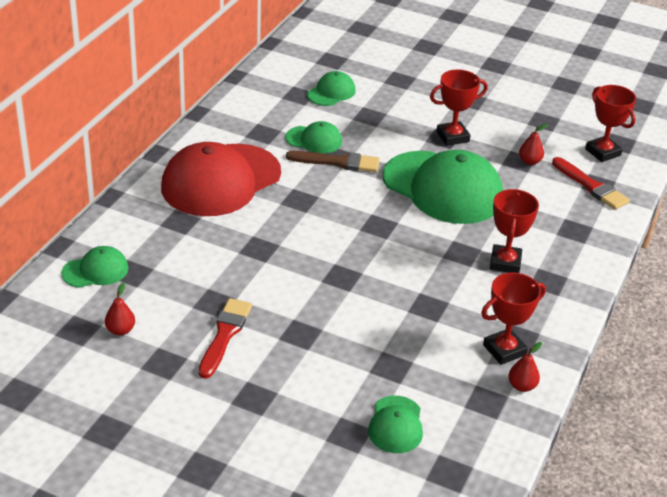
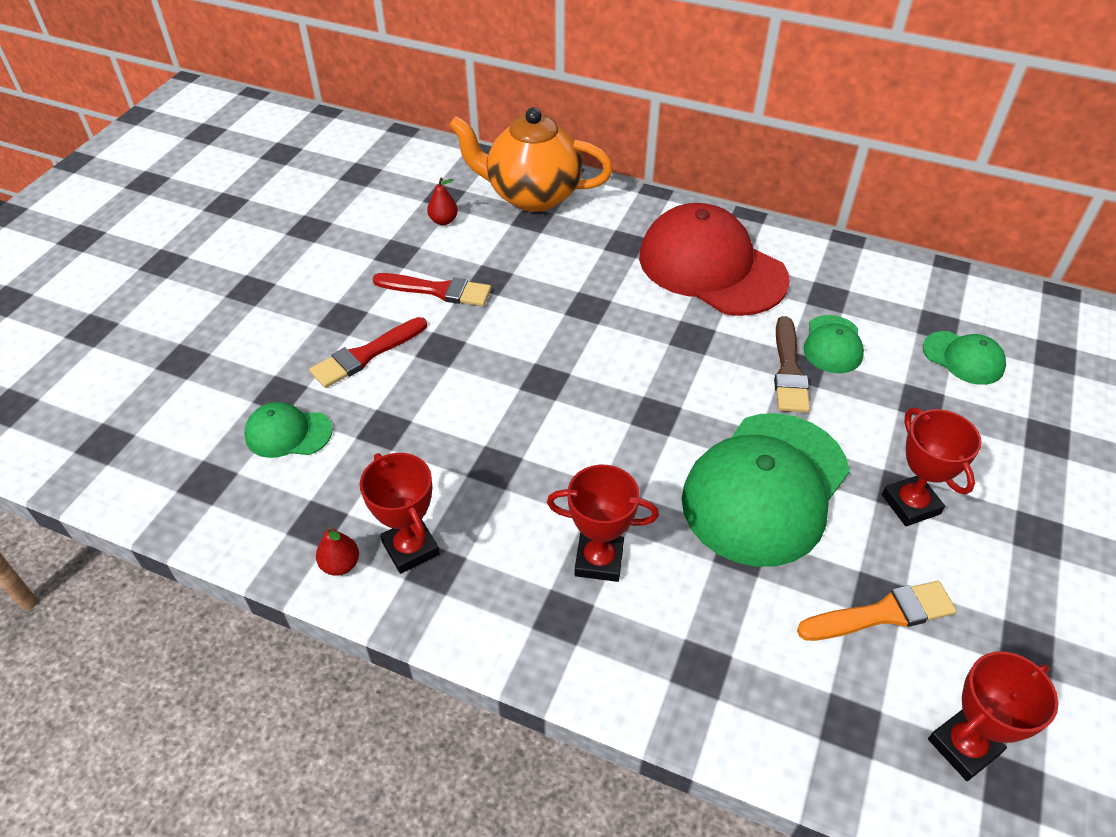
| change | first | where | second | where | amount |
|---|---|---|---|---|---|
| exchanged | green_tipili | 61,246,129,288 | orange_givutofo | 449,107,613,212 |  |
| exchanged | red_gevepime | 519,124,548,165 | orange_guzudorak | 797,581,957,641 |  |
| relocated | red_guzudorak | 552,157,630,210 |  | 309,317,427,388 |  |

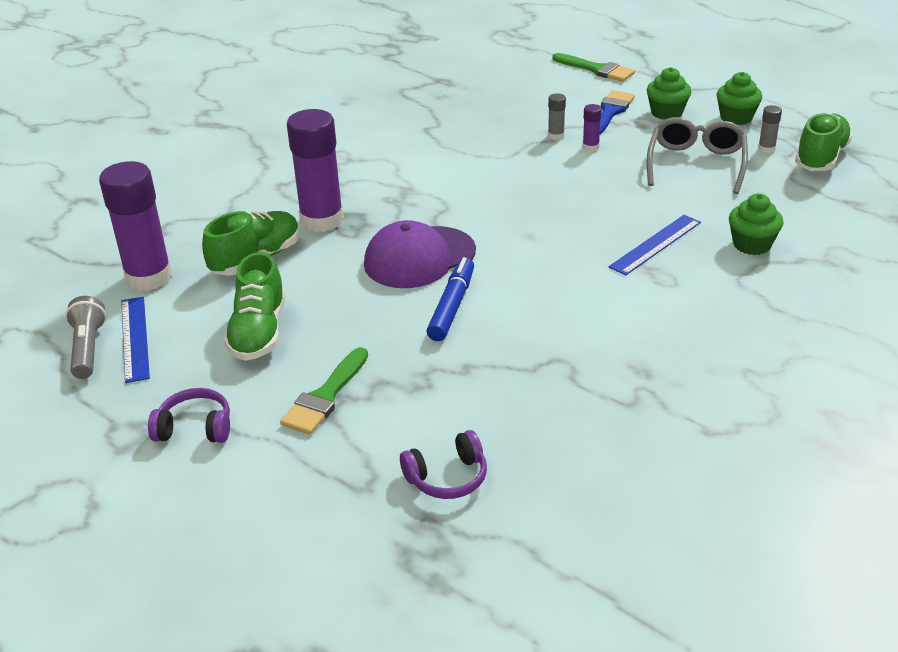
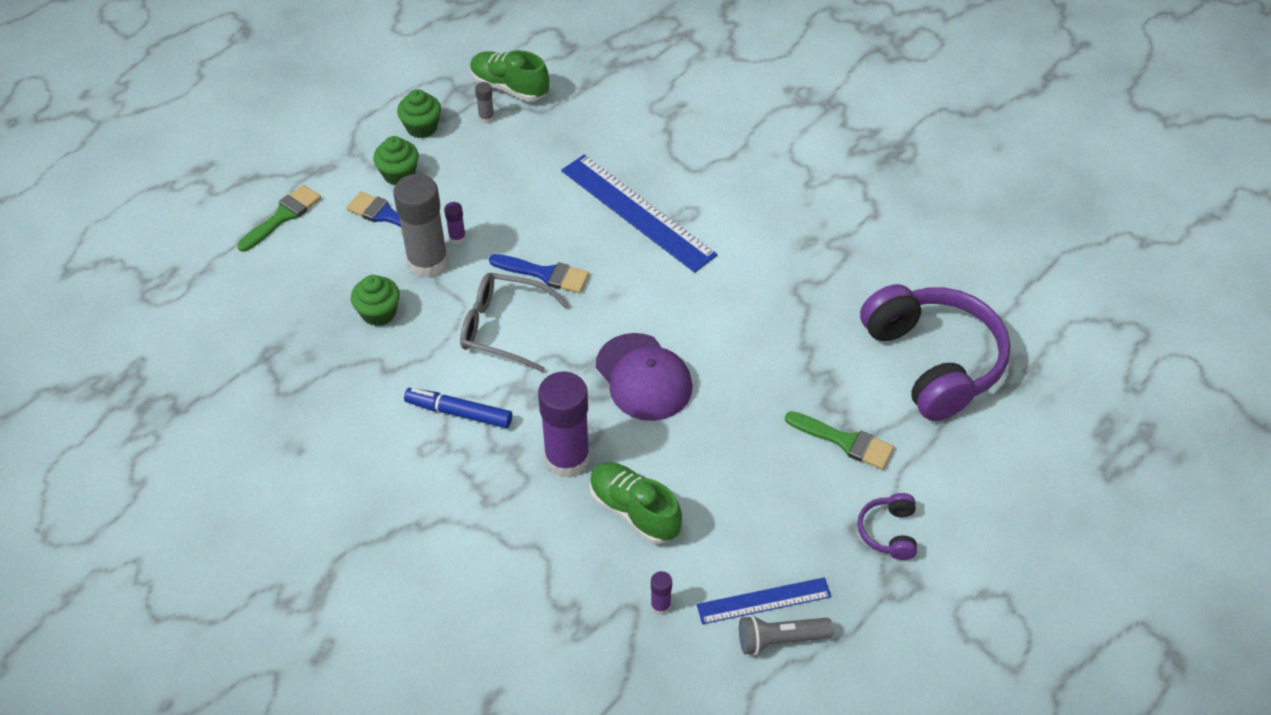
| change | first | where | second | where | amount |
|---|---|---|---|---|---|
| size | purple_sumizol | 99,161,172,291 |  | 651,571,672,615 | x0.42 |
| missing | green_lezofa | 224,252,286,361 |  |  |  |
| size | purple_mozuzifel | 400,430,487,499 |  | 860,284,1011,421 | x2.33 |
| relocated | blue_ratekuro | 426,257,474,341 |  | 404,388,512,428 |  |
| size | grey_sumizol | 548,93,566,140 |  | 393,174,448,278 | x2.37 |
| size | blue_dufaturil | 609,215,701,275 |  | 561,155,718,273 | x1.75 |
| relocated | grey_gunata | 647,117,748,194 |  | 460,273,570,372 |  |
| relocated | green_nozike | 729,193,783,255 |  | 351,275,400,326 |  |
| appeared |  |  | blue_guzudorak | 489,254,589,293 |  |

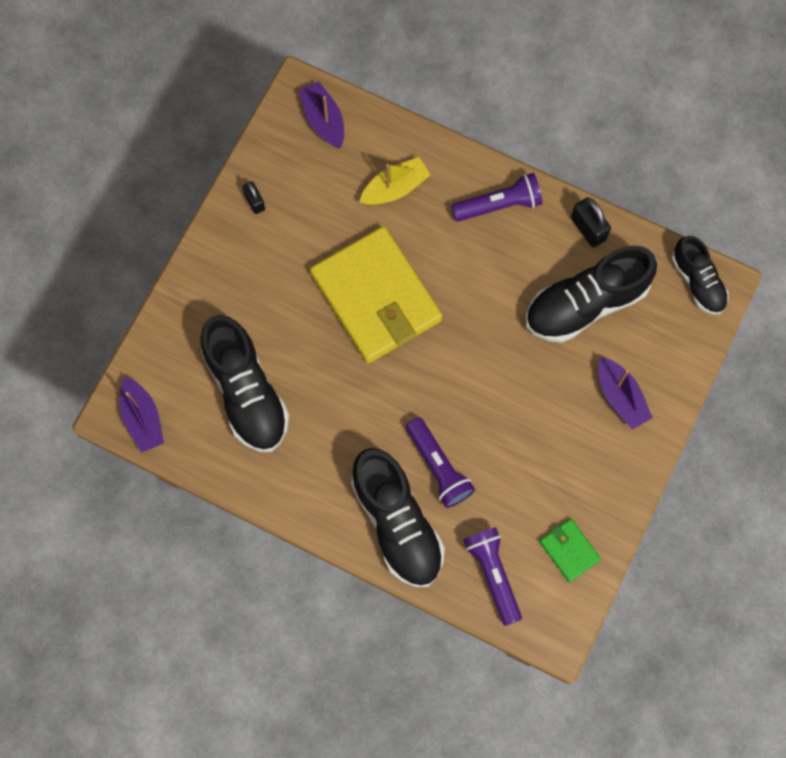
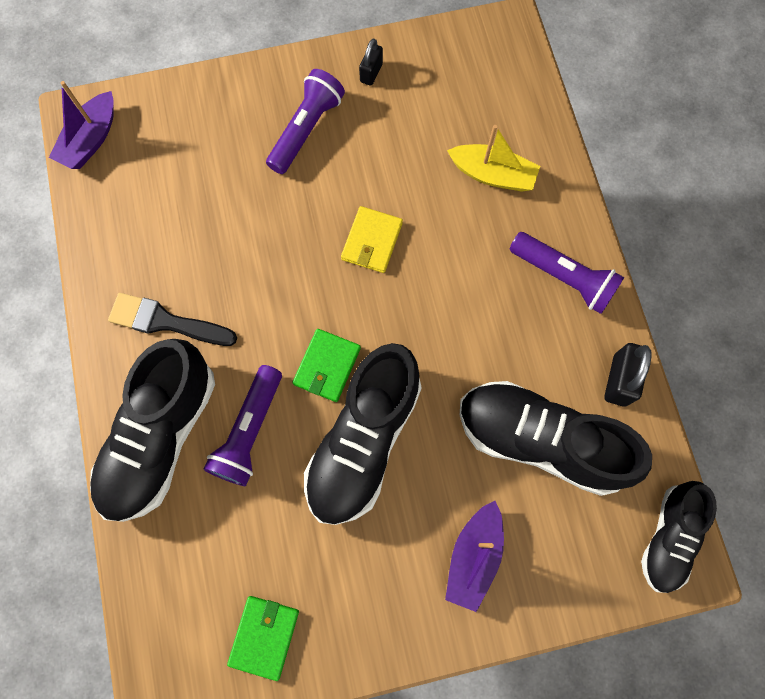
| change | first | where | second | where | amount |
|---|---|---|---|---|---|
| relocated | black_lezofa | 201,315,289,452 |  | 304,343,422,525 |  |
| missing | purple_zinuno | 299,81,344,148 |  |  |  |
| size | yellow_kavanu | 310,226,443,364 |  | 341,206,403,273 | x0.43 |
| relocated | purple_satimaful | 463,527,522,626 |  | 266,69,345,174 |  |
| appeared |  |  | black_guzudorak | 108,293,237,346 |  |
| appeared |  |  | green_kavanu | 293,329,361,402 |  |

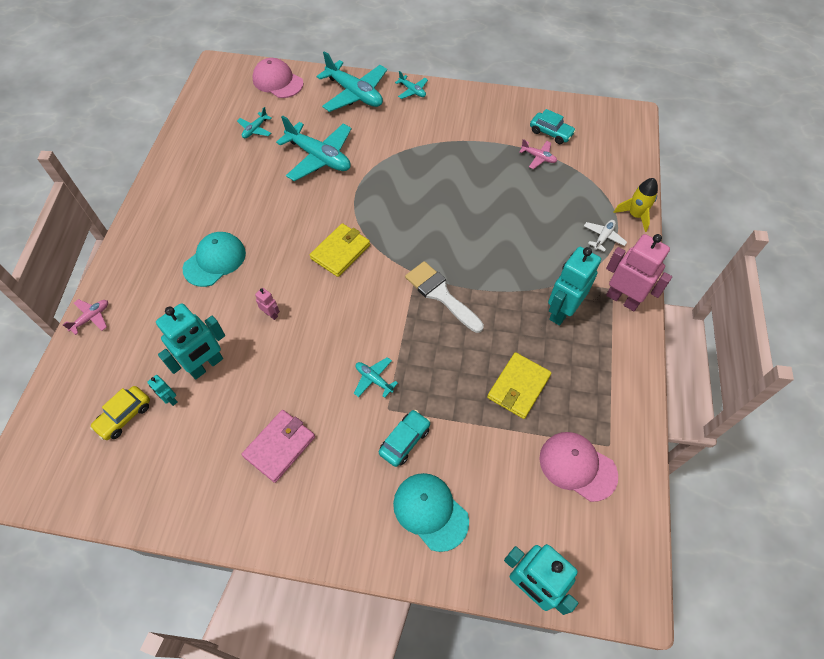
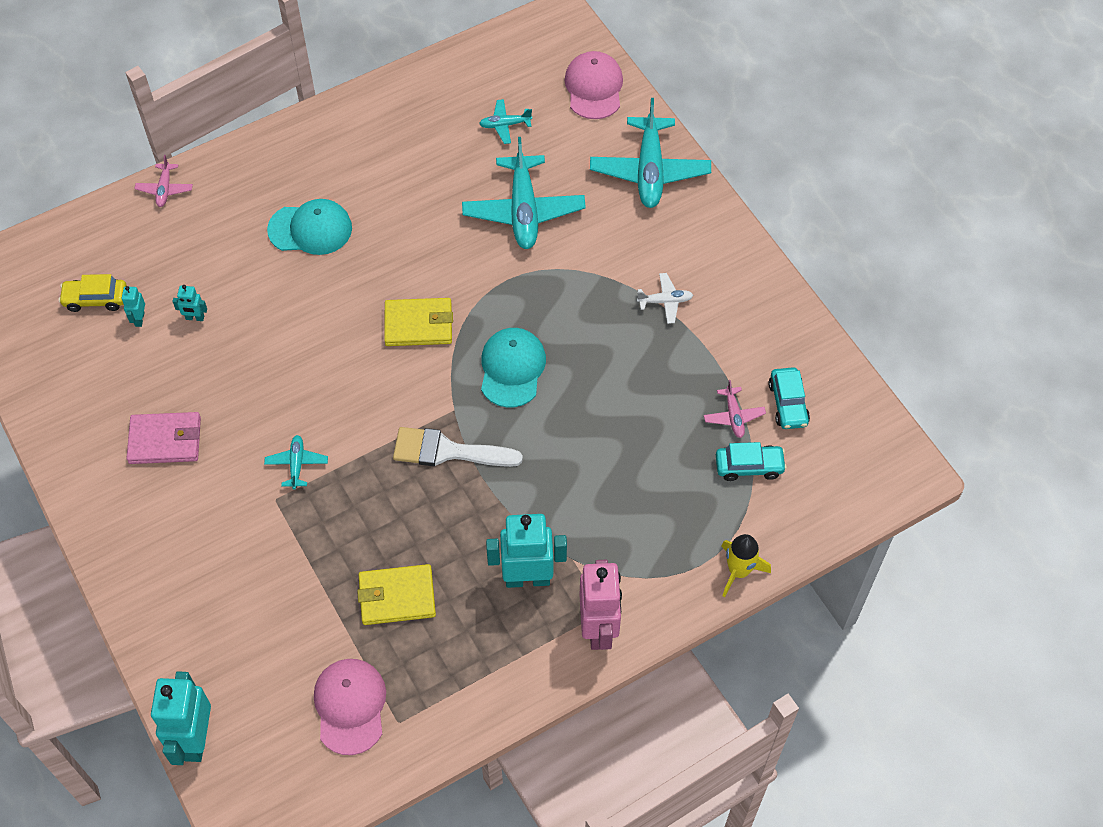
| change | first | where | second | where | amount |
|---|---|---|---|---|---|
| spun | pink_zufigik | 63,299,108,335 |  | 134,155,193,207 | 90 degrees clockwise |
| size | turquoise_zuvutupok | 156,303,225,379 |  | 172,285,207,321 | x0.45 |
| missing | pink_zuvutupok | 255,288,280,320 |  |  |  |
| relocated | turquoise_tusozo | 379,410,430,467 |  | 716,442,787,481 |  |
| relocated | turquoise_tipili | 393,473,469,552 |  | 481,328,546,408 |  |
| missing | turquoise_zufigik | 395,71,428,99 |  |  |  |
| spun | white_guzudorak | 405,261,484,333 |  | 393,427,523,467 | 90 degrees counterclockwise |
| relocated | white_zufigik | 584,220,627,252 |  | 637,273,693,324 |  |

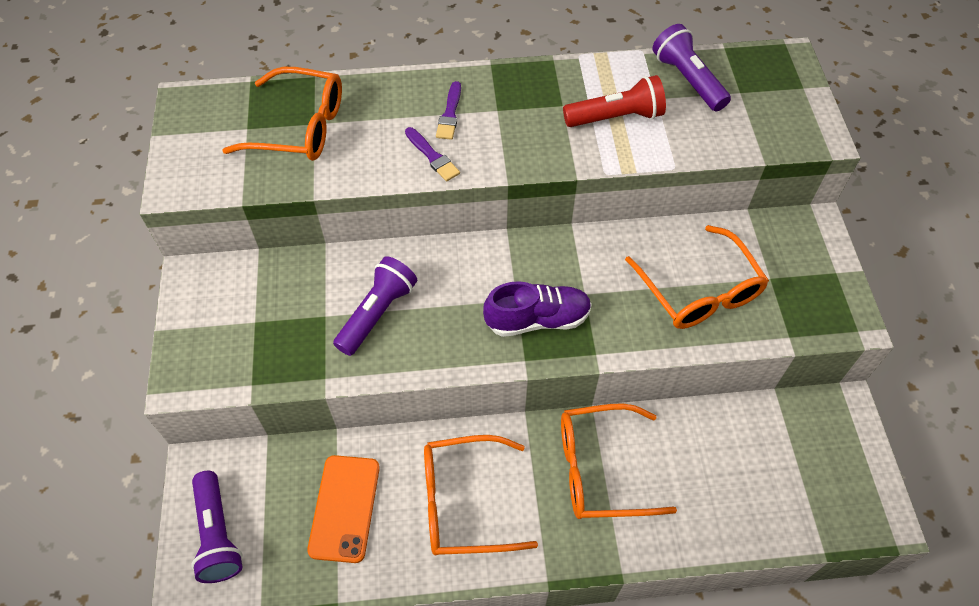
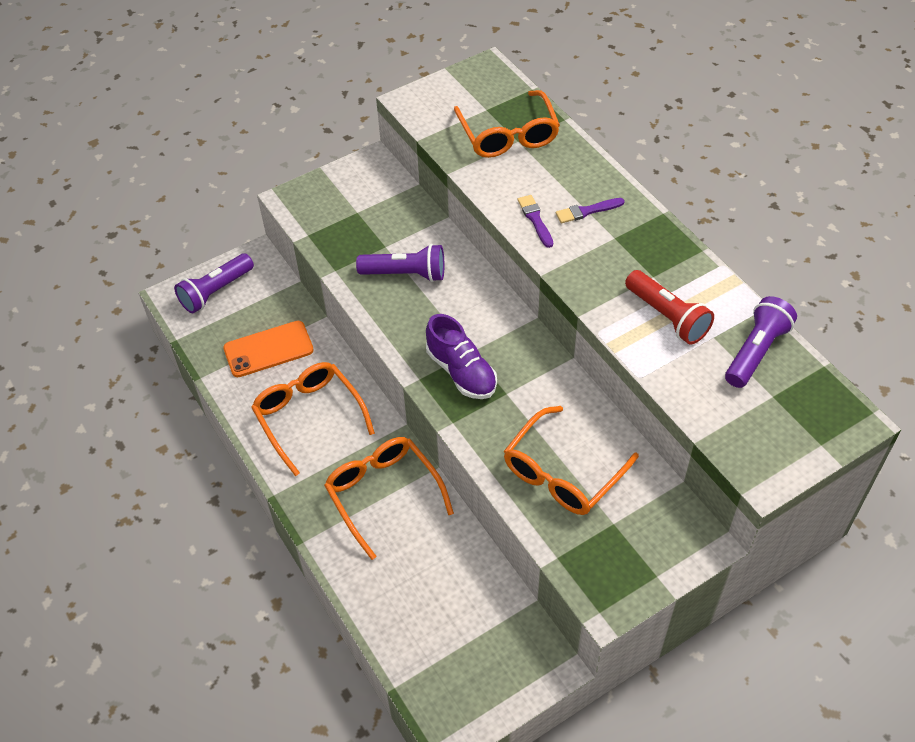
| change | first | where | second | where | amount |
|---|---|---|---|---|---|
| spun | purple_guzudorak | 405,127,460,182 |  | 517,195,553,248 | 135 degrees clockwise |

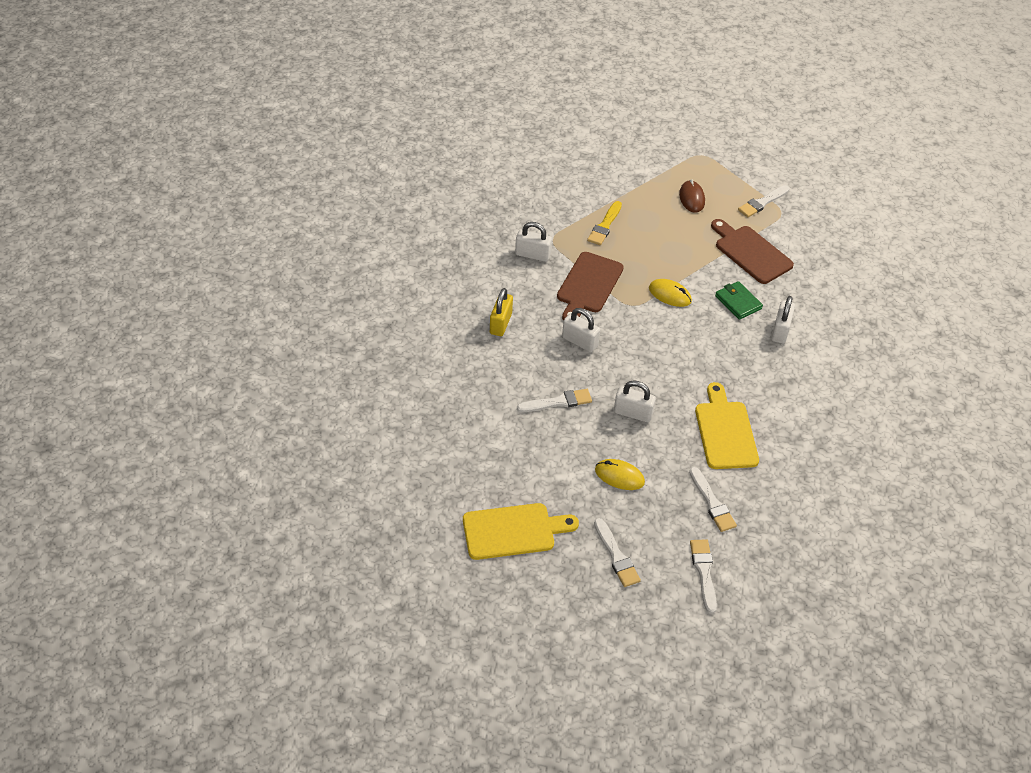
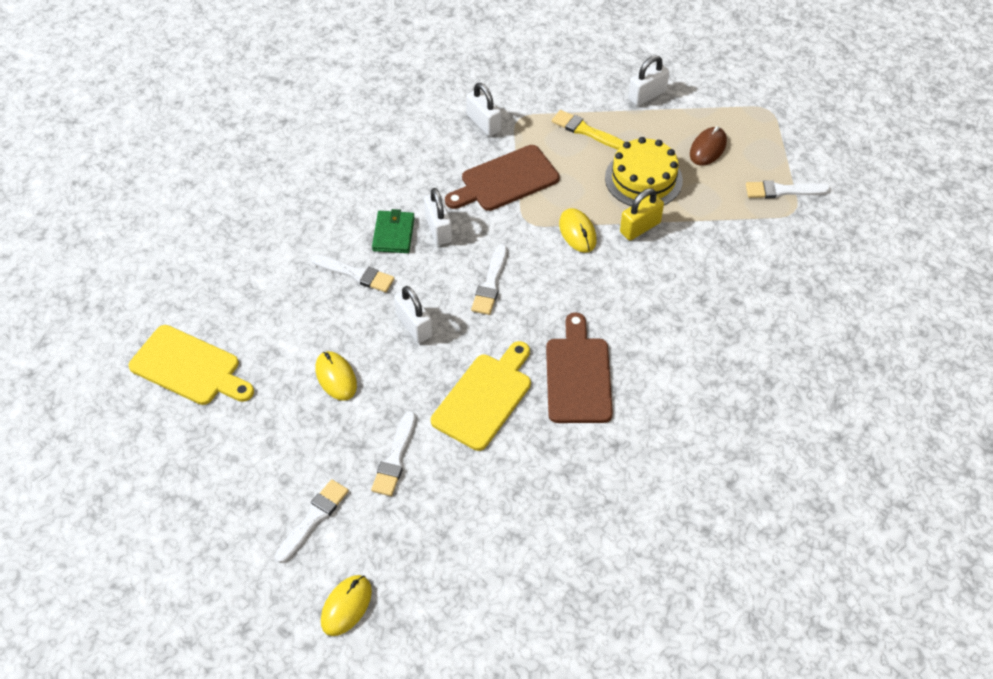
| change | first | where | second | where | amount |
|---|---|---|---|---|---|
| relocated | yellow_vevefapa | 490,288,513,336 |  | 620,188,664,240 |  |
| spun | yellow_guzudorak | 587,201,622,245 |  | 552,110,625,150 | 60 degrees clockwise |
| relocated | white_guzudorak | 594,518,641,587 |  | 471,244,507,315 |  |
| relocated | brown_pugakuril | 711,219,794,284 |  | 546,312,613,423 |  |
| relocated | green_kavanu | 715,281,763,320 |  | 372,209,415,253 |  |
| relocated | white_vevefapa | 771,296,795,344 |  | 628,55,669,106 |  |
| appeared |  |  | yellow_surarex | 321,575,372,636 |  |
| appeared |  |  | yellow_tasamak | 605,137,683,206 |  |

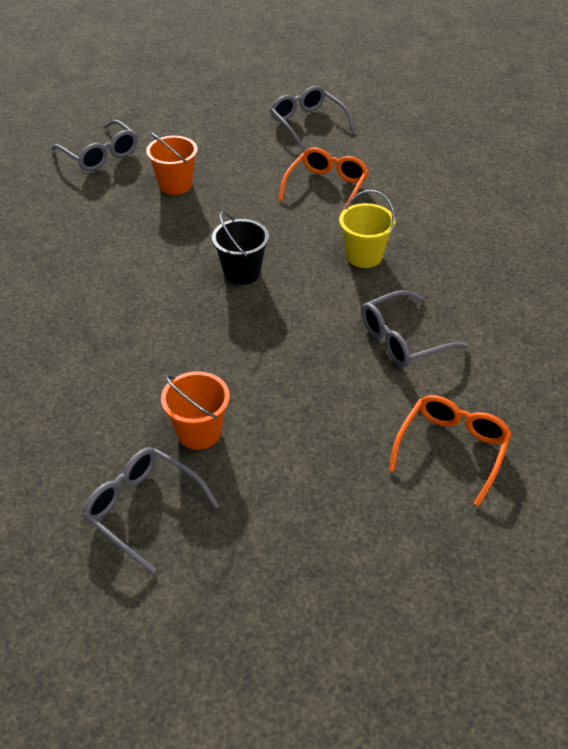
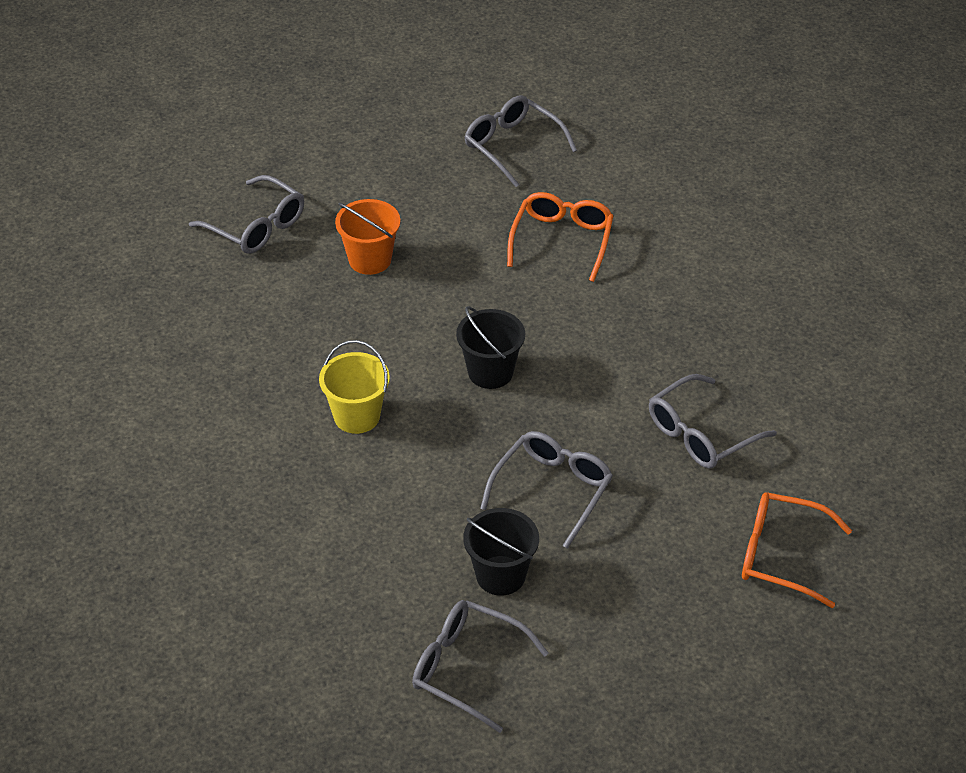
| change | first | where | second | where | amount |
|---|---|---|---|---|---|
| colour | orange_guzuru | 161,371,230,450 | black_guzuru | 463,508,539,596 |  |
| relocated | yellow_guzuru | 339,190,396,268 |  | 319,340,390,434 |  |
| spun | orange_gunata | 388,395,511,506 |  | 742,492,852,608 | 90 degrees counterclockwise |
| appeared |  |  | grey_gunata | 480,431,613,549 |  |

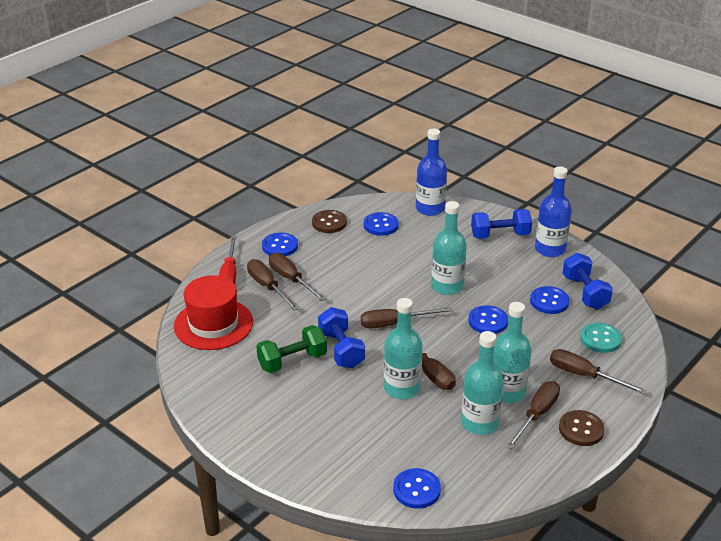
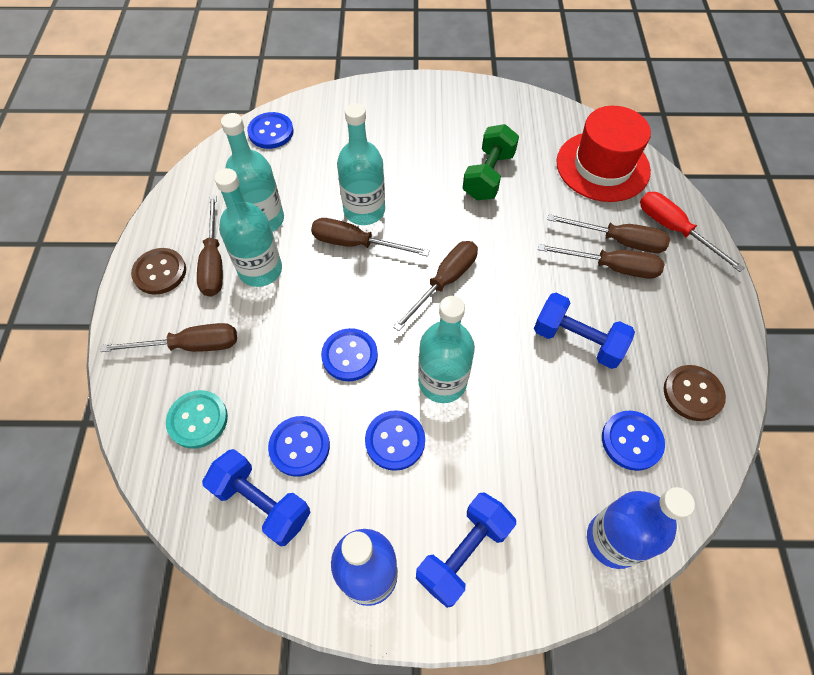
| change | first | where | second | where | amount |
|---|---|---|---|---|---|
| relocated | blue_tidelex | 262,233,298,256 |  | 365,410,425,471 |  |
| relocated | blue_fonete | 318,307,365,368 |  | 534,293,635,369 |  |

